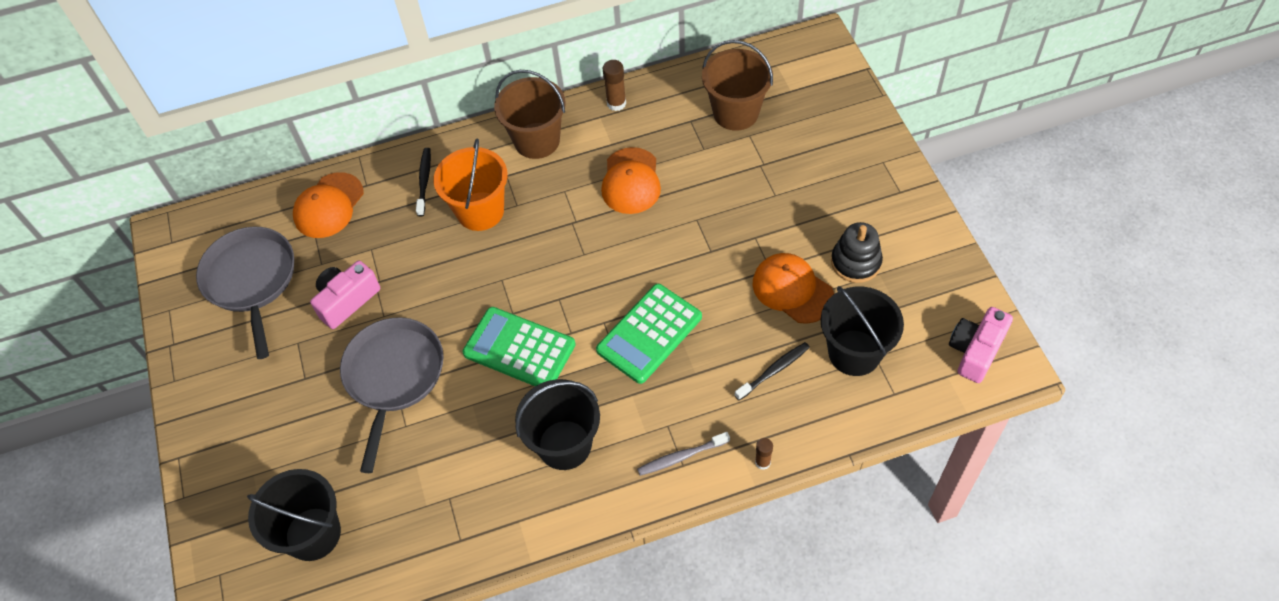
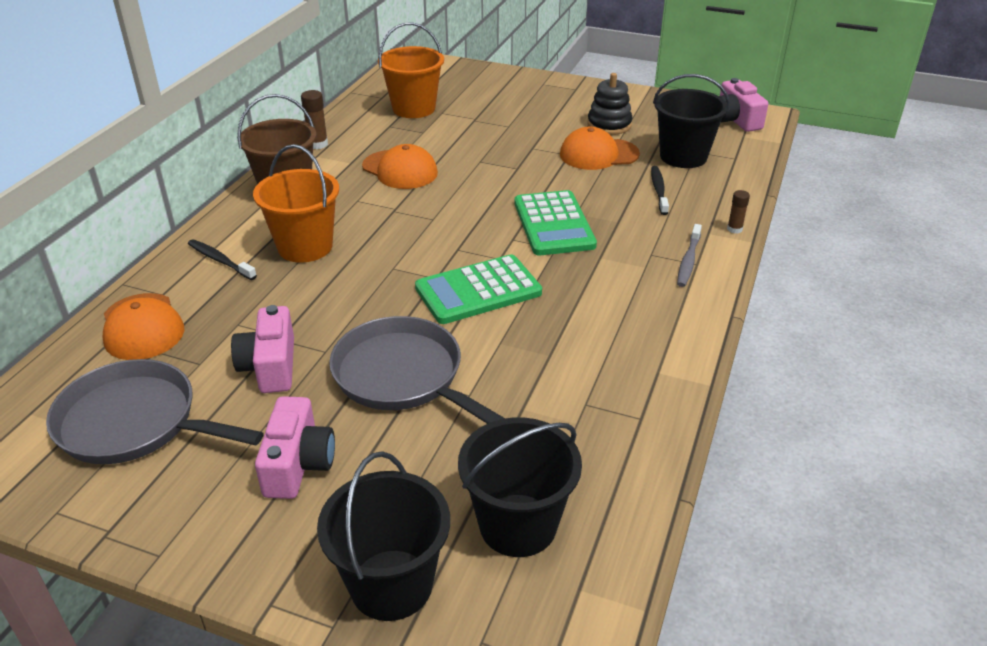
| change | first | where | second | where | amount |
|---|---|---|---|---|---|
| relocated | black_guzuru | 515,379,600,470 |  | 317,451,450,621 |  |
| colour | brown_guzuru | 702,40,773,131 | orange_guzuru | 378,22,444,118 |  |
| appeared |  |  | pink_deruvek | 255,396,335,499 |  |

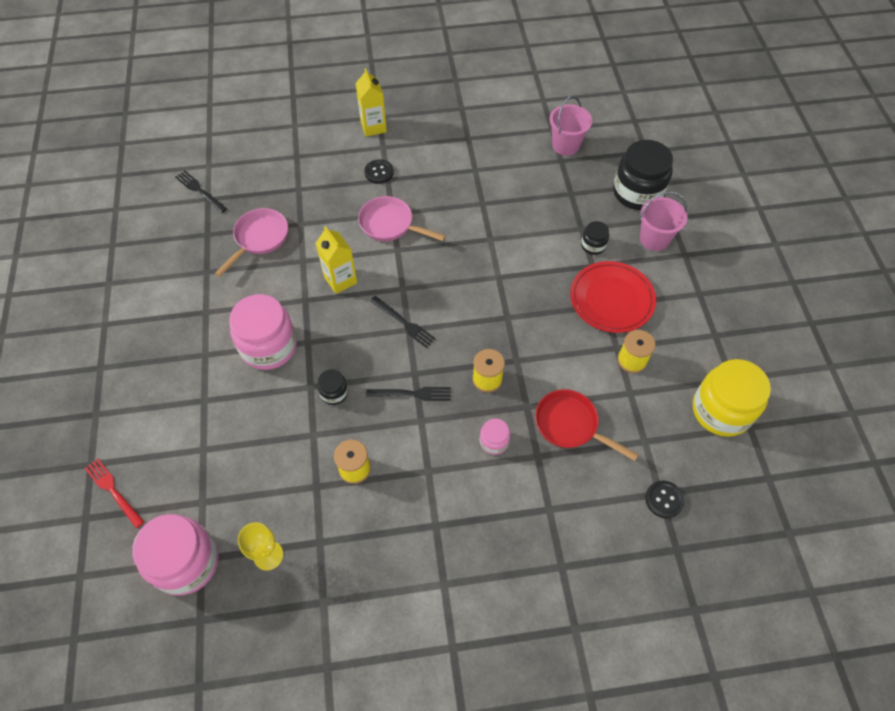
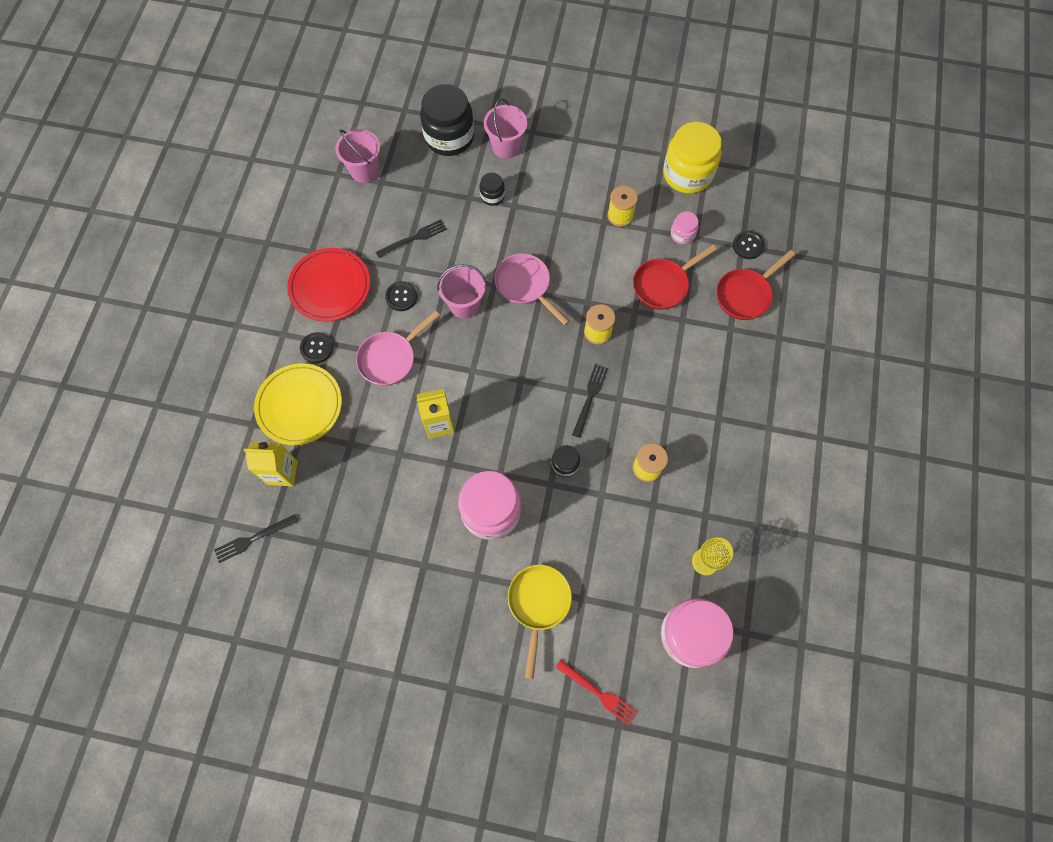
| change | first | where | second | where | amount |
|---|---|---|---|---|---|
| spun | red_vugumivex | 85,458,144,528 |  | 555,660,637,725 | 120 degrees counterclockwise |
| relocated | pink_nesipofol | 215,208,288,277 |  | 494,254,570,325 |  |
| relocated | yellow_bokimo | 355,68,387,137 |  | 244,442,298,486 |  |
| relocated | black_vugumivex | 370,296,436,348 |  | 376,219,447,258 |  |
| relocated | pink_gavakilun | 480,419,510,455 |  | 671,211,699,245 |  |
| relocated | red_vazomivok | 570,261,656,333 |  | 287,248,370,322 |  |
| appeared |  |  | yellow_vazomivok | 254,363,342,445 |  |
| appeared |  |  | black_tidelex | 385,281,417,311 |  |
| appeared |  |  | pink_guzuru | 437,264,486,319 |  |
| appeared |  |  | yellow_nesipofol | 508,565,572,679 |  |
| appeared |  |  | red_nesipofol | 716,250,795,320 |  |

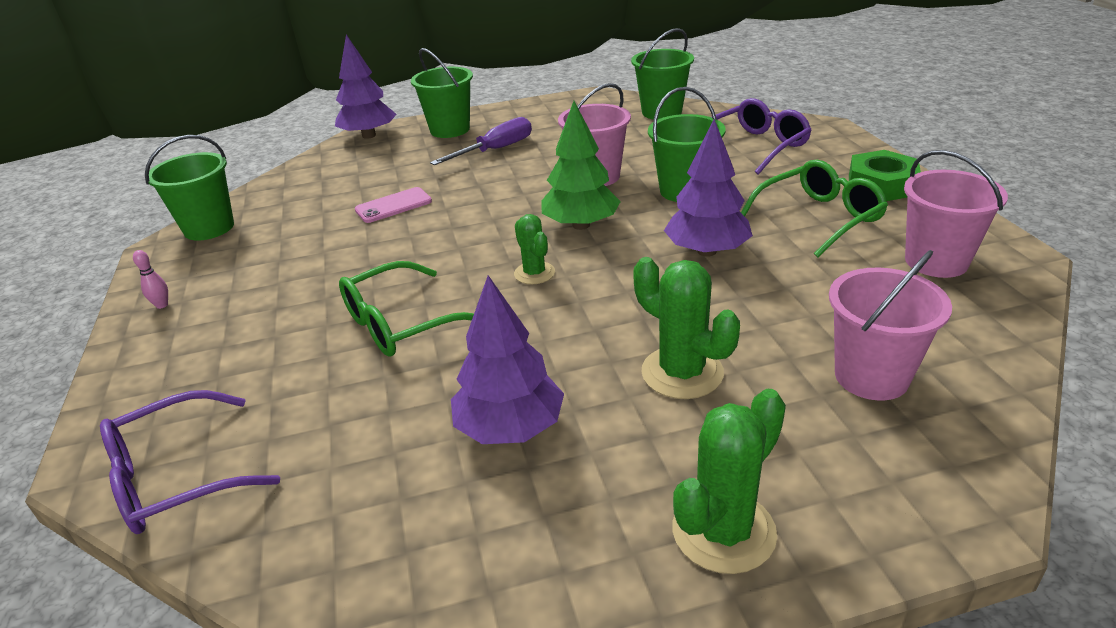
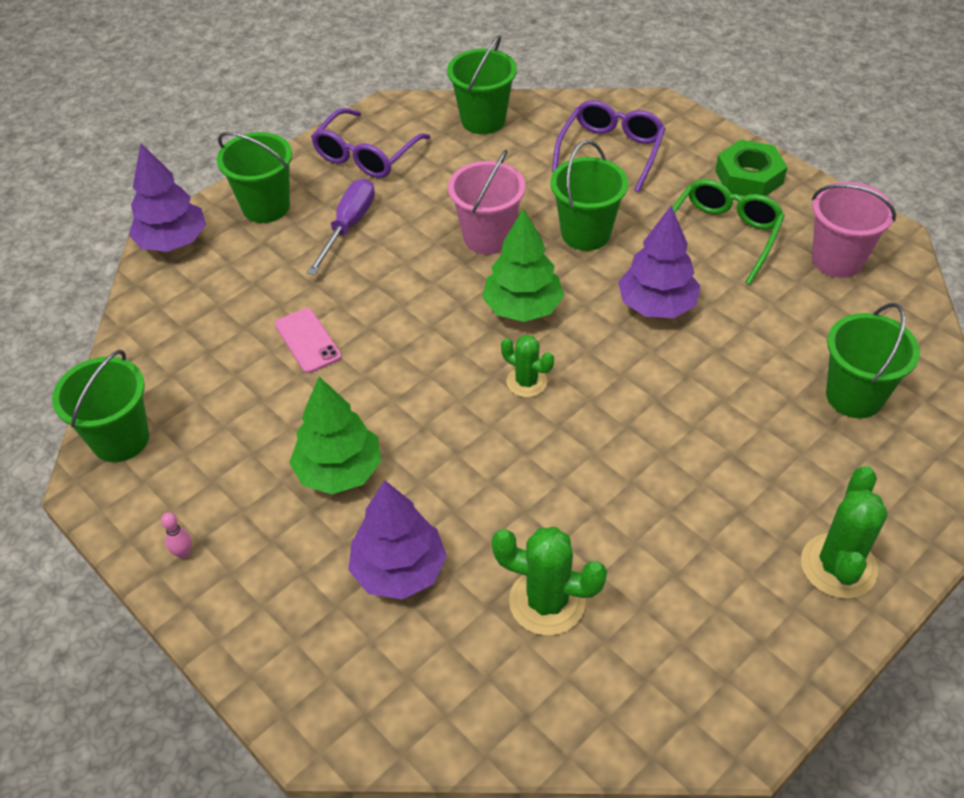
| change | first | where | second | where | amount |
|---|---|---|---|---|---|
| relocated | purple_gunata | 100,390,280,534 |  | 311,108,430,178 |  |
| missing | green_gunata | 339,261,474,357 |  |  |  |
| spun | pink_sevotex | 355,187,432,223 |  | 275,308,341,373 | 60 degrees counterclockwise |
| relocated | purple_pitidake | 451,275,564,444 |  | 348,480,447,599 |  |
| relocated | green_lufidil | 633,257,740,399 |  | 491,527,607,636 |  |
| colour | pink_guzuru | 829,250,952,401 | green_guzuru | 826,303,920,418 |  |
| appeared |  |  | green_pitidake | 289,377,381,494 |  |

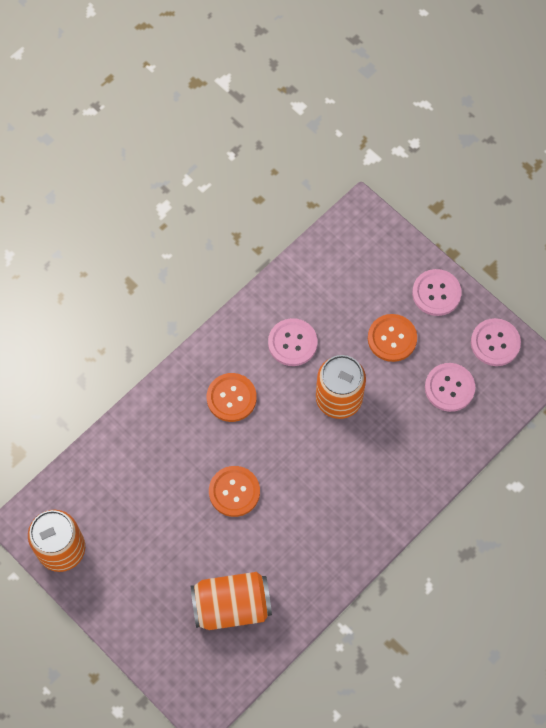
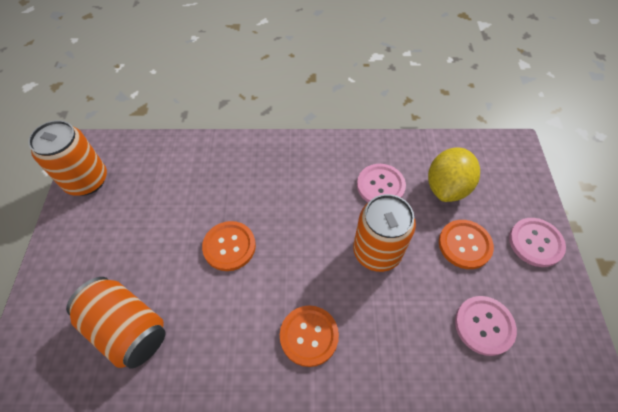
| change | first | where | second | where | amount |
|---|---|---|---|---|---|
| relocated | orange_tidelex | 207,373,257,422 |  | 280,306,339,367 |  |
| missing | pink_tidelex | 471,318,521,366 |  |  |  |
| appeared |  |  | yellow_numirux | 428,147,480,202 |  |

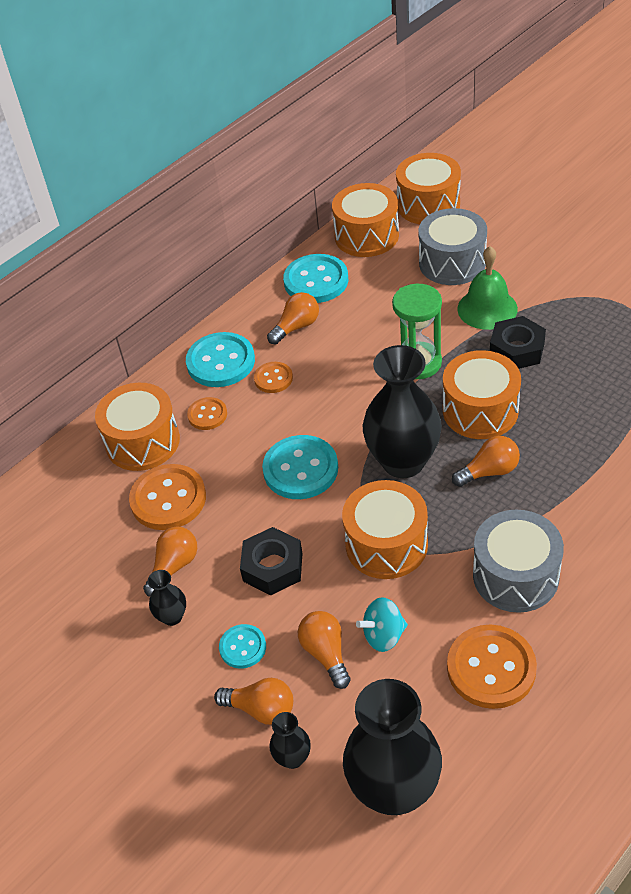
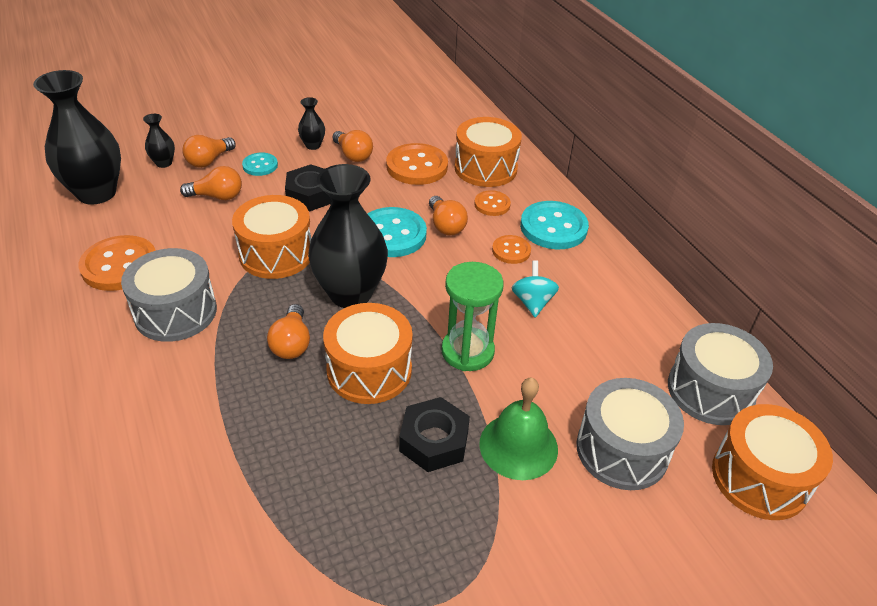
| change | first | where | second | where | amount |
|---|---|---|---|---|---|
| relocated | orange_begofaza | 267,292,319,344 |  | 429,196,468,236 |  |
| missing | turquoise_tidelex | 283,254,348,303 |  |  |  |
| colour | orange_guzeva | 332,183,399,257 | grey_guzeva | 668,323,773,425 |  |
| relocated | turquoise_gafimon | 356,597,408,652 |  | 512,260,559,317 |  |

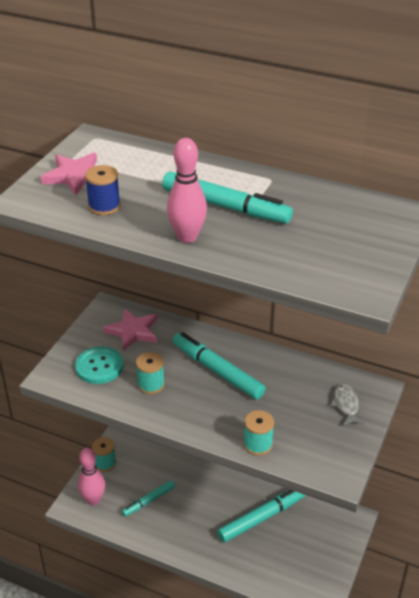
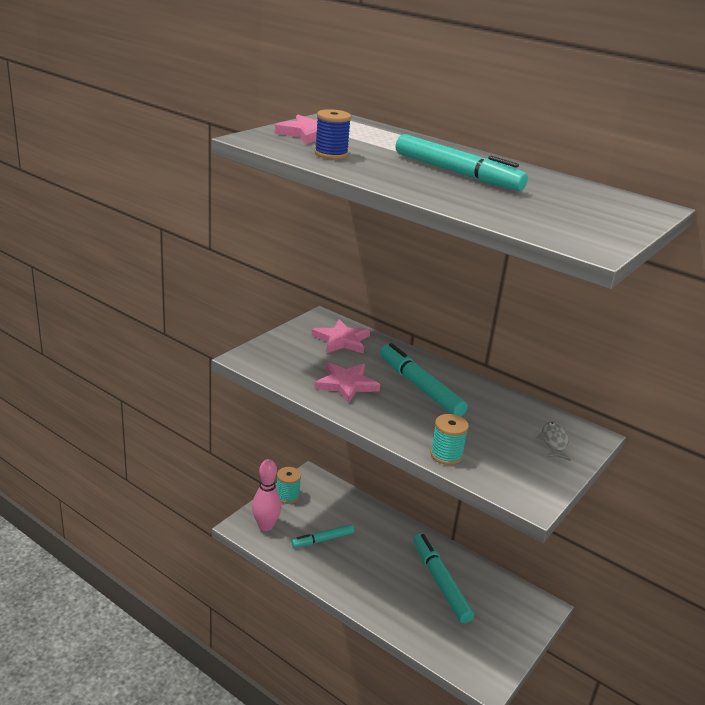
| change | first | where | second | where | amount |
|---|---|---|---|---|---|
| missing | turquoise_tidelex | 75,346,124,384 |  |  |  |
| exchanged | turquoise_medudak | 136,352,165,394 | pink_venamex | 314,362,380,404 |  |
| missing | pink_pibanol | 167,138,207,243 |  |  |  |
| spun | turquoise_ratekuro | 217,490,306,543 |  | 413,533,474,624 | 90 degrees counterclockwise |

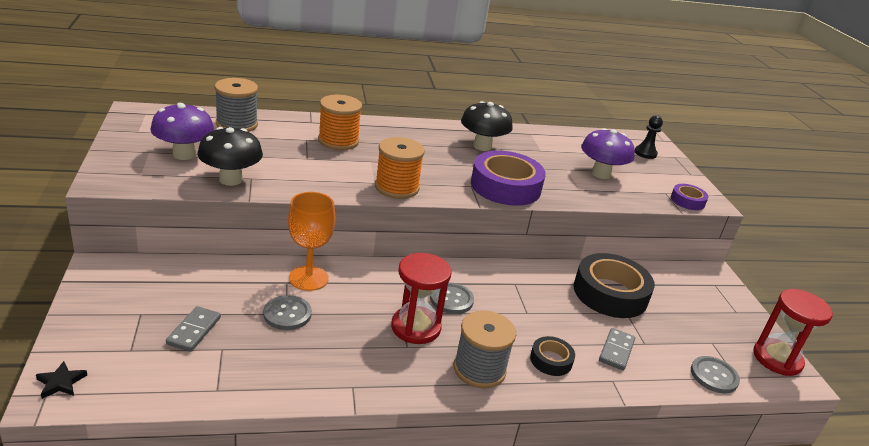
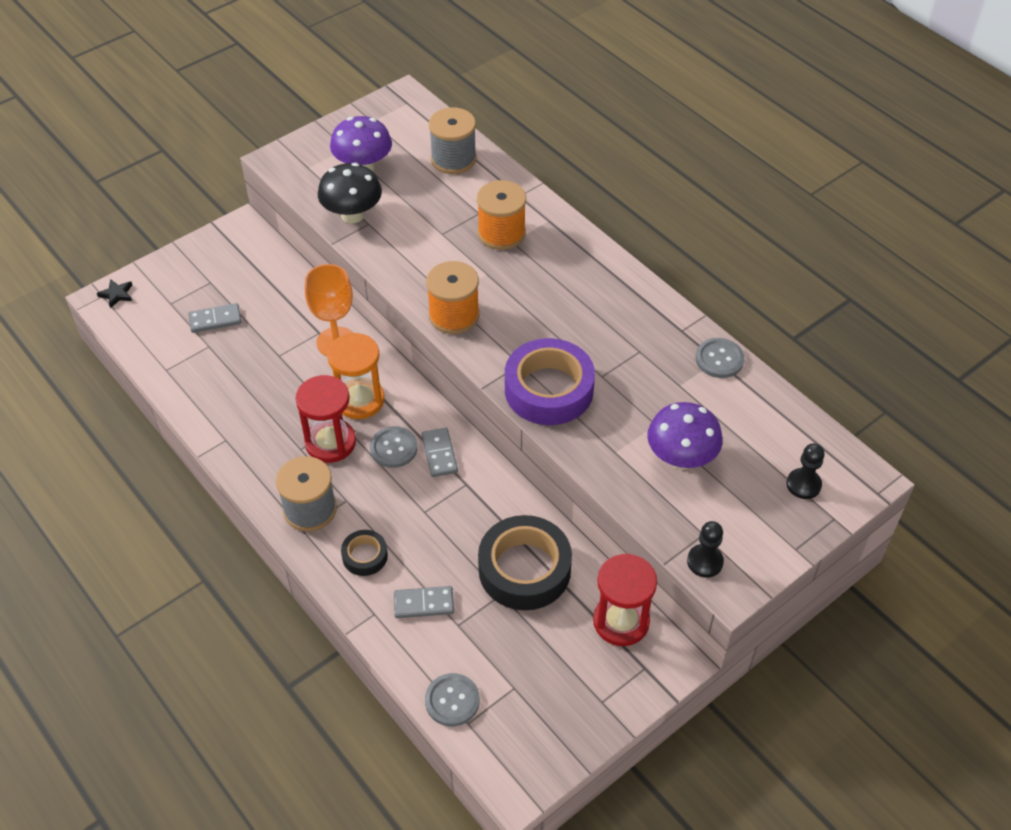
| change | first | where | second | where | amount |
|---|---|---|---|---|---|
| relocated | grey_tidelex | 263,295,312,330 |  | 695,338,745,378 |  |
| missing | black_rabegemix | 461,101,513,151 |  |  |  |
| exchanged | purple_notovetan | 671,184,708,210 | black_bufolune | 687,521,724,578 |  |
| relocated | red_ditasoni | 753,289,833,376 |  | 593,554,657,646 |  |
| appeared |  |  | orange_ditasoni | 327,333,385,419 |  |
| appeared |  |  | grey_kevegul | 422,428,458,477 |  |

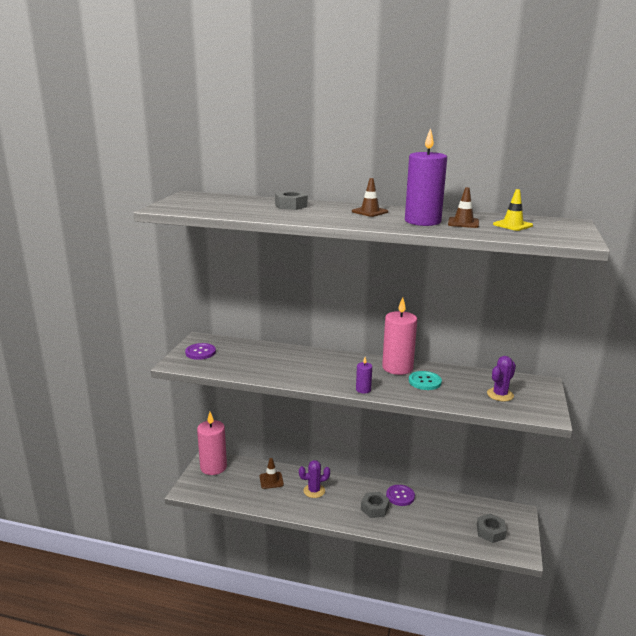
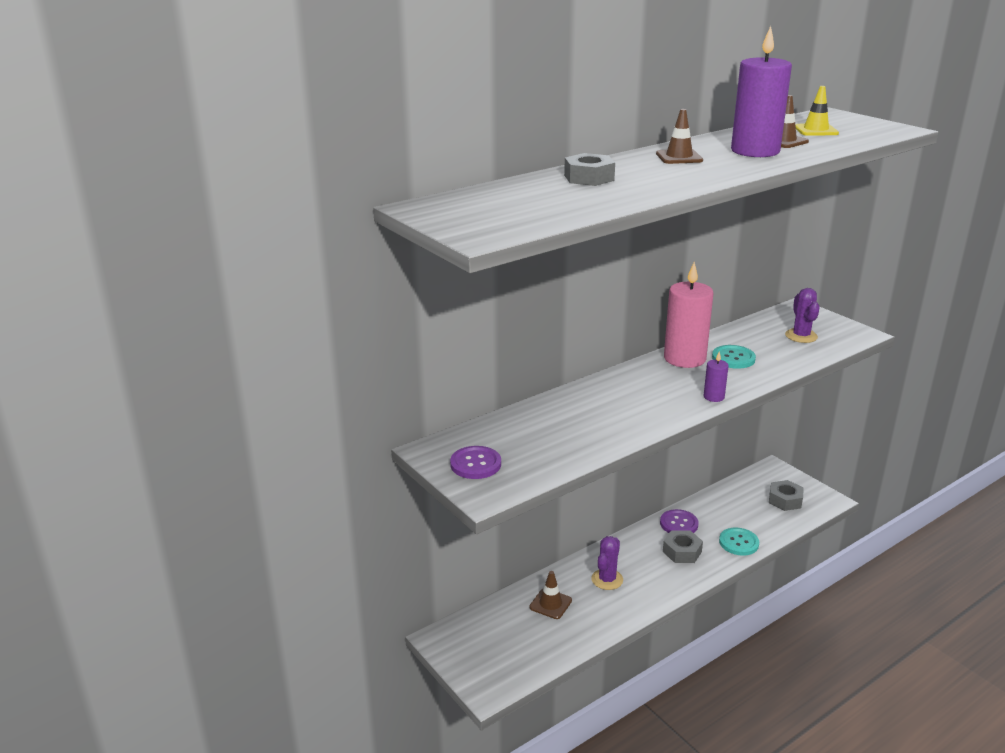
| change | first | where | second | where | amount |
|---|---|---|---|---|---|
| missing | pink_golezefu | 197,412,227,475 |  |  |  |
| appeared |  |  | turquoise_tidelex | 719,527,759,556 |  |

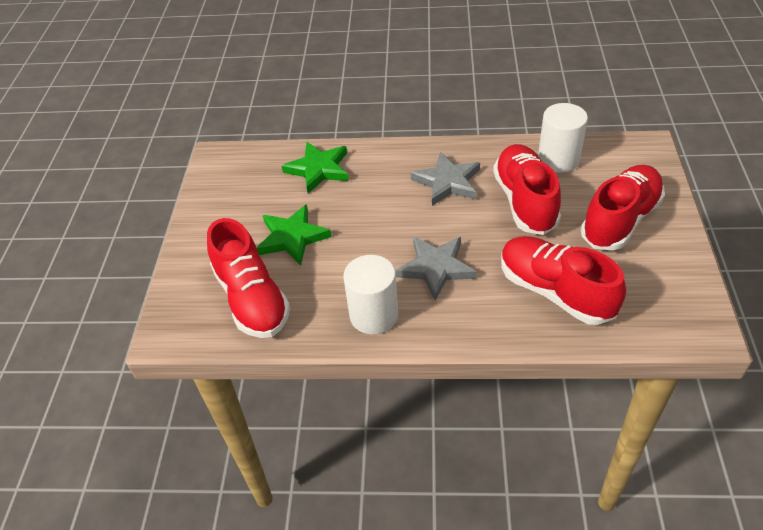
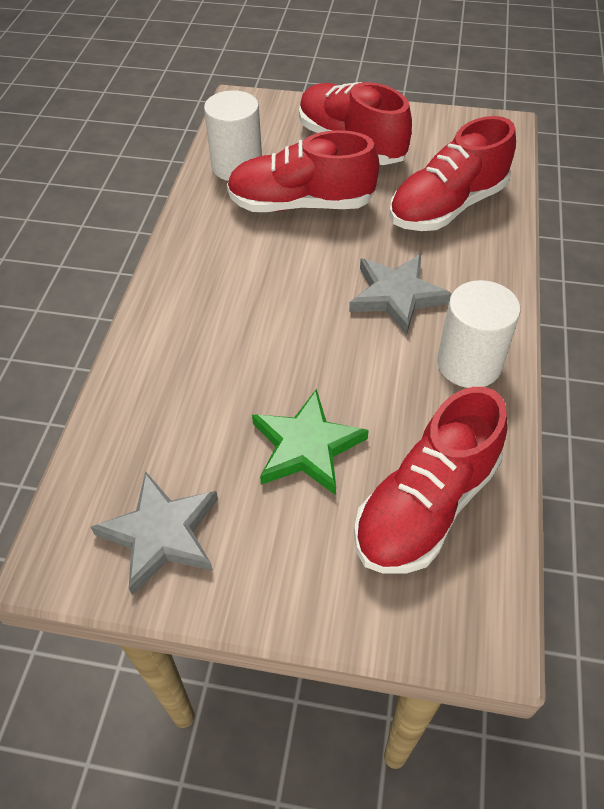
| change | first | where | second | where | amount |
|---|---|---|---|---|---|
| spun | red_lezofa | 207,218,290,338 |  | 354,387,508,574 | 150 degrees clockwise |
| missing | green_venamex | 282,142,349,193 |  |  |  |
| relocated | grey_venamex | 411,151,480,206 |  | 91,471,218,595 |  |

